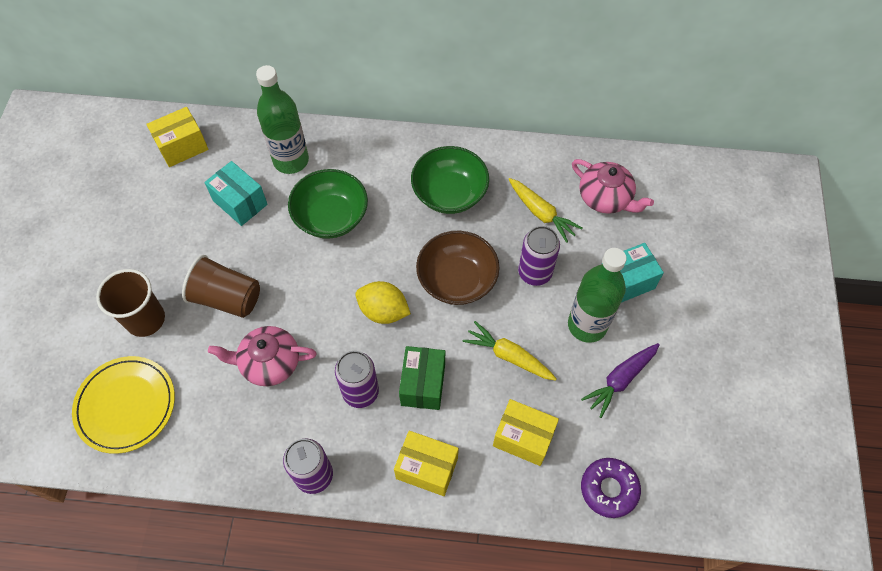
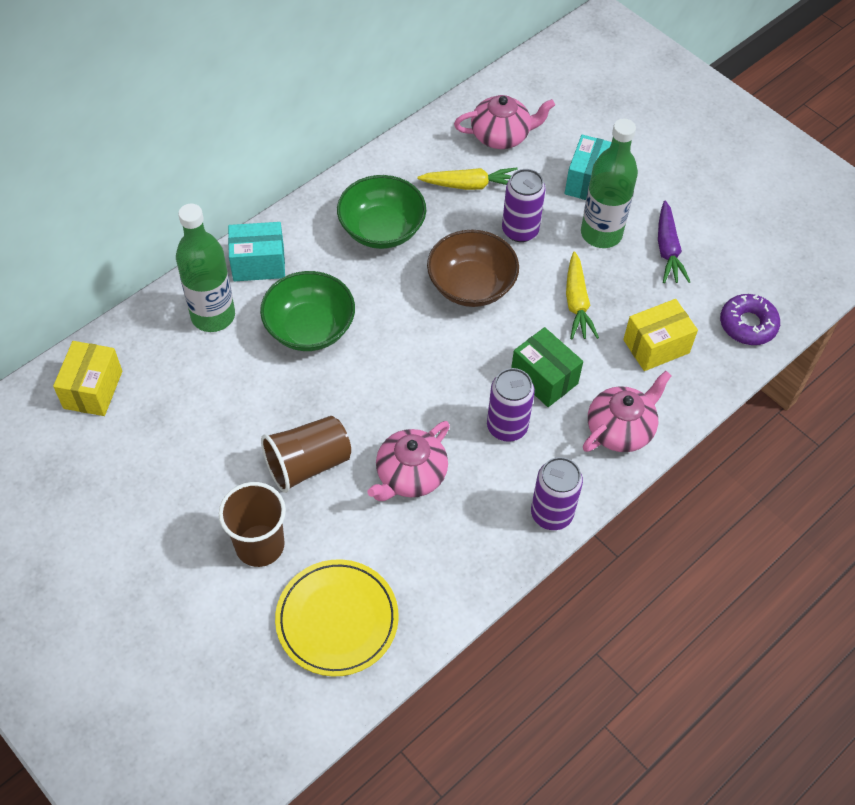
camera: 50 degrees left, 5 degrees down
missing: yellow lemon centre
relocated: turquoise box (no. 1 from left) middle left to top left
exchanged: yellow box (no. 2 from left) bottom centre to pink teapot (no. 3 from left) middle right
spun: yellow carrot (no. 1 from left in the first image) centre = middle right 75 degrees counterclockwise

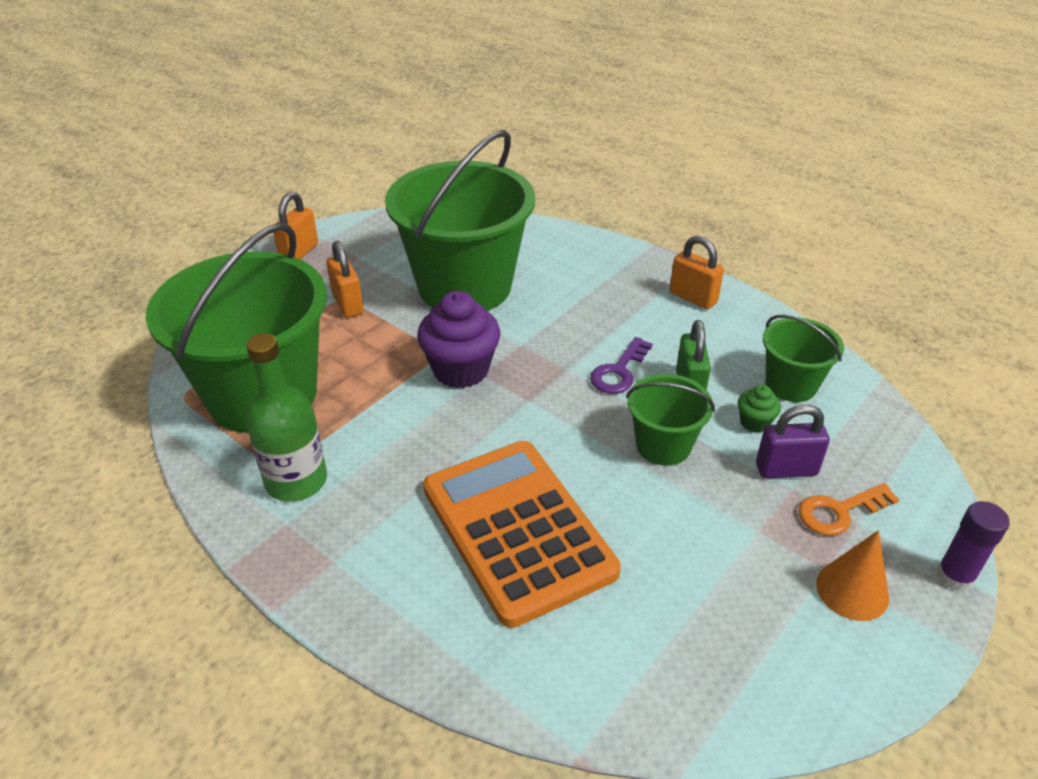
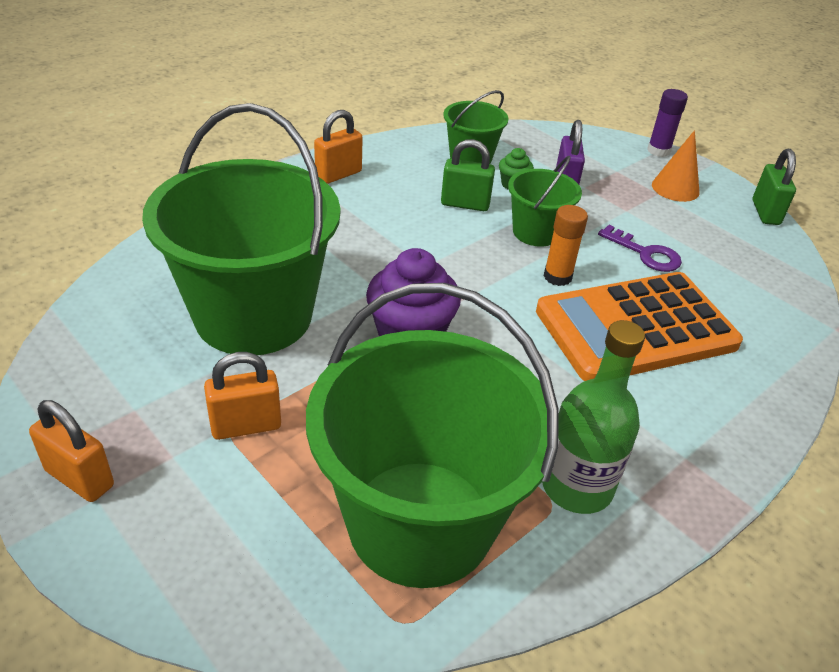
camera: 85 degrees left, 0 degrees up
missing: orange key middle right
appeared: orange glue stick middle right; green padlock (no. 2 from left) top right
relocated: purple key centre to middle right

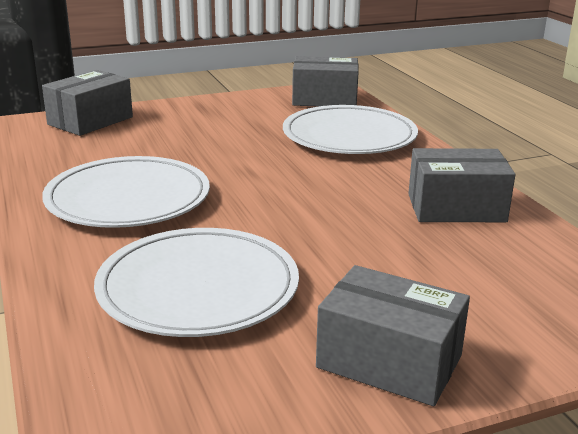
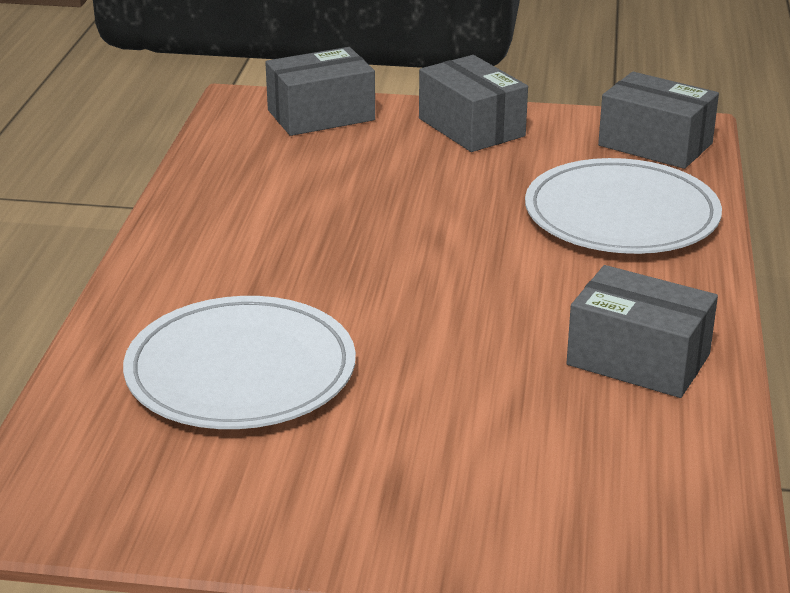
camera: 30 degrees right, 5 degrees up
missing: white plate (no. 1 from left) middle left
relocated: grey box (no. 3 from left in the first image) bottom right to grey box (no. 2 from left) top centre

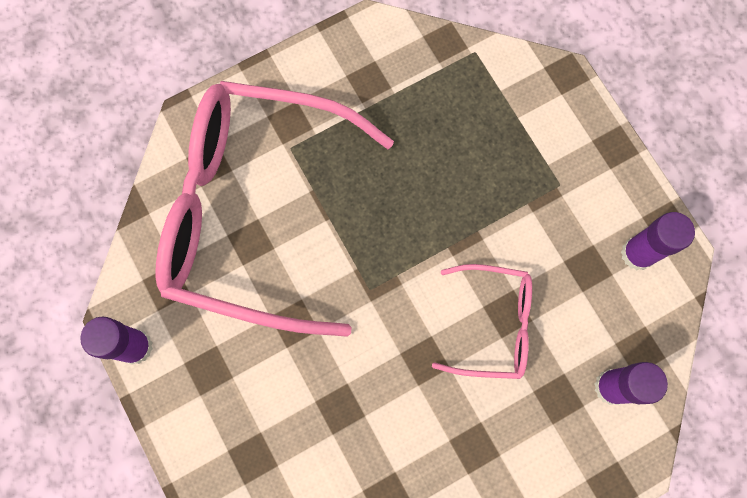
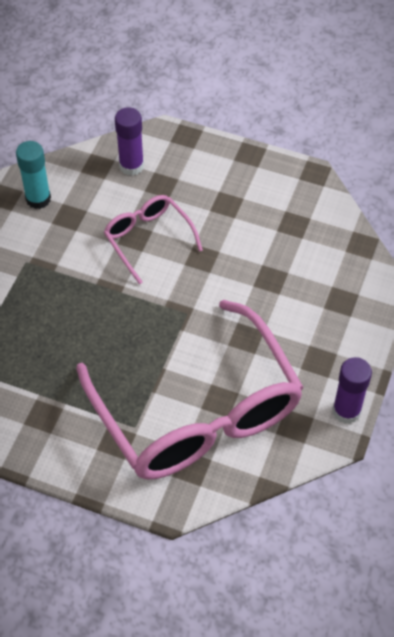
camera: 130 degrees left, 20 degrees down
colour: purple glue stick (no. 3 from left) middle right to turquoise glue stick top left

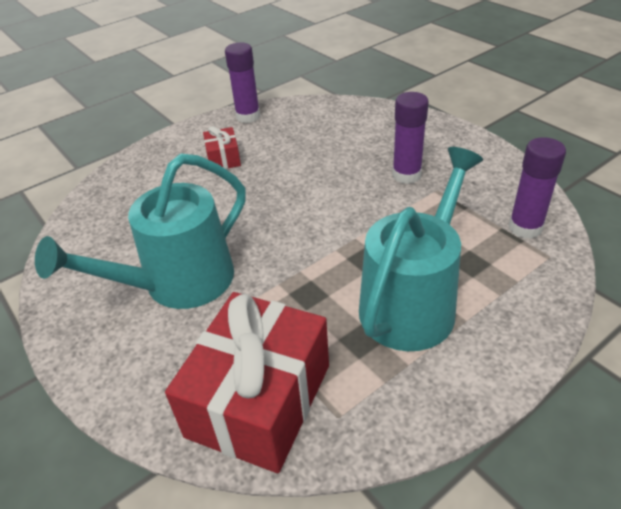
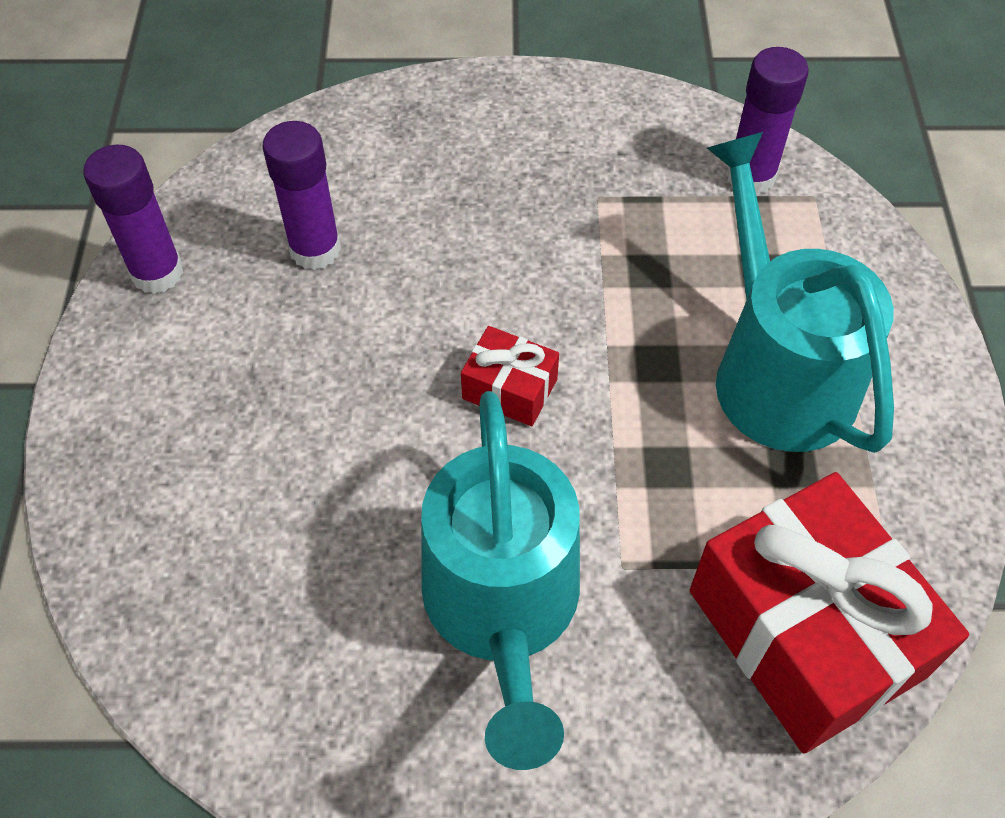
camera: 55 degrees left, 15 degrees up
relocated: red gift (no. 1 from left) top centre to centre; purple glue stick (no. 2 from left) top centre to top left

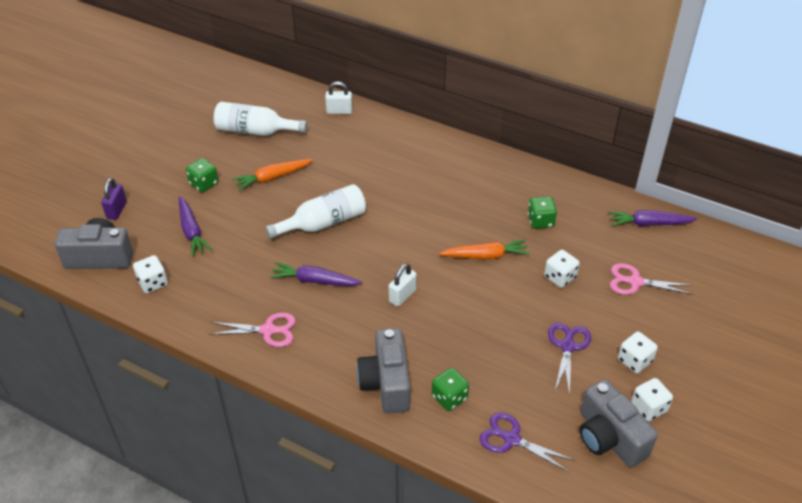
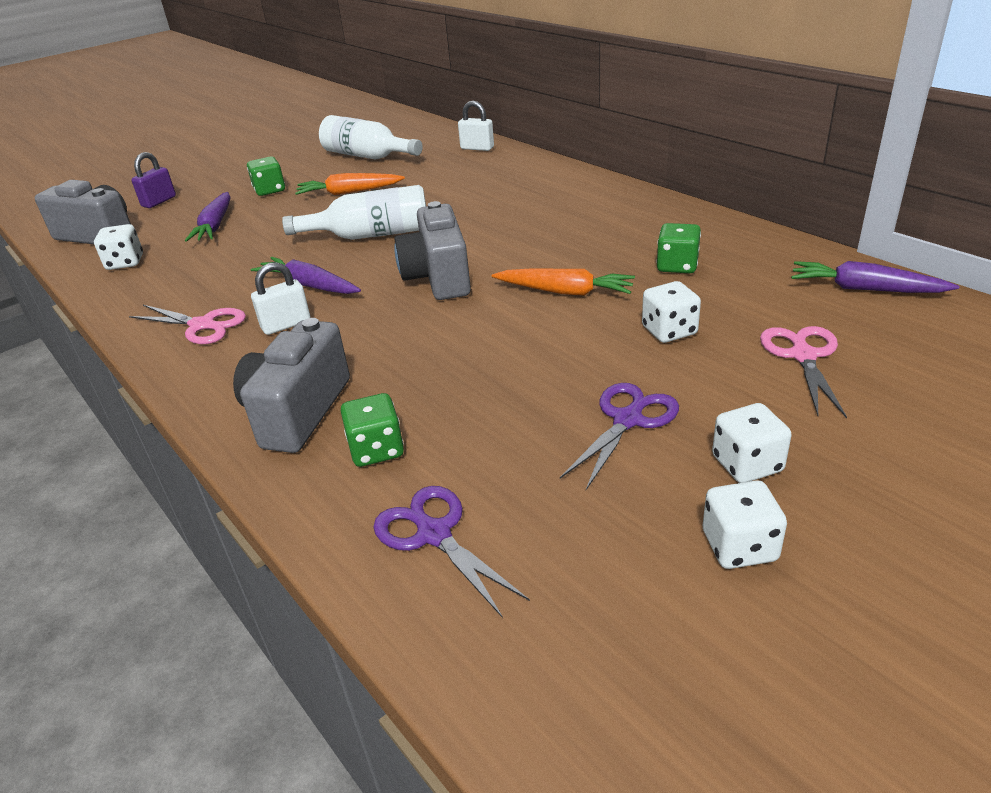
camera: 25 degrees right, 10 degrees down
relocated: white padlock (no. 2 from left in the first image) centre to white padlock (no. 1 from left) middle left; grey camera (no. 3 from left) bottom right to top centre
spun: pink scissors (no. 2 from left) middle right = middle right 60 degrees clockwise

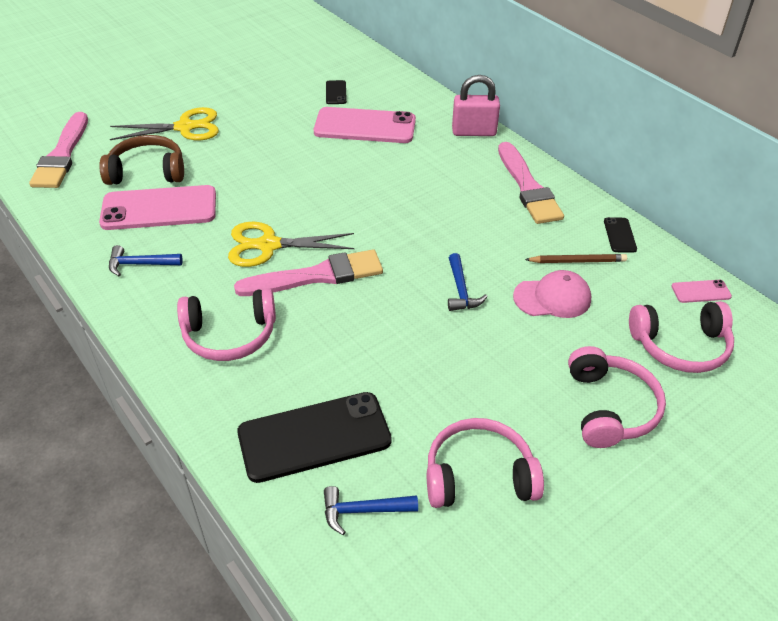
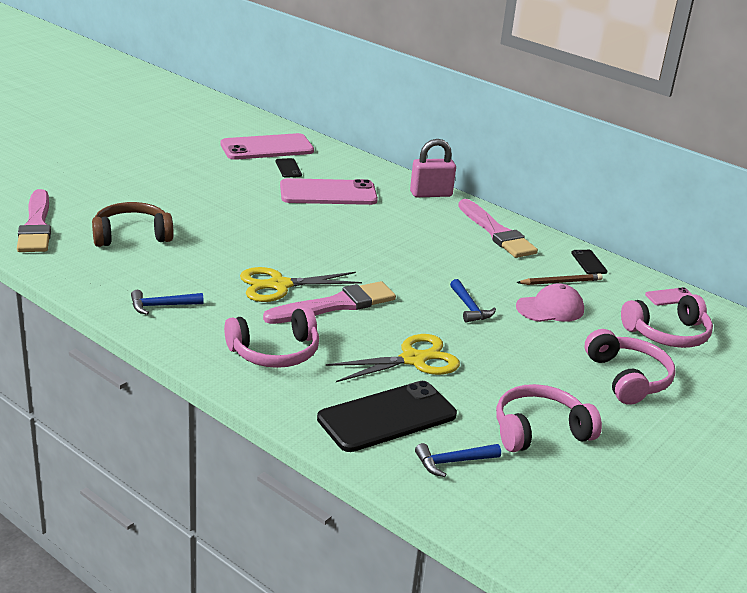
camera: 15 degrees left, 15 degrees down
relocated: pink phone (no. 1 from left) middle left to top centre; yellow scissors (no. 1 from left in the first image) top left to yellow scissors (no. 2 from left) centre

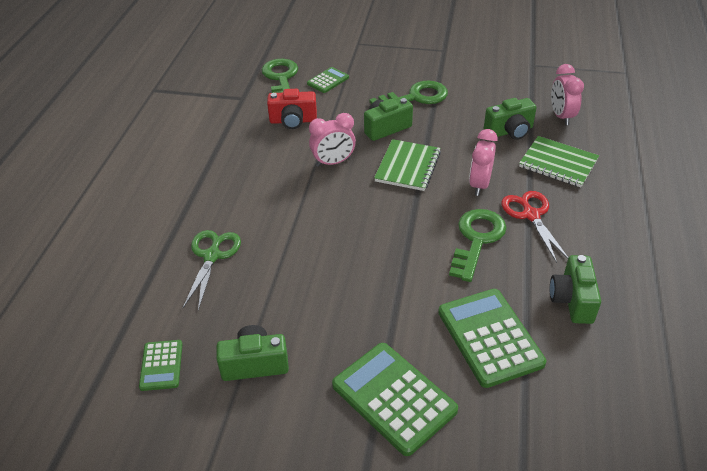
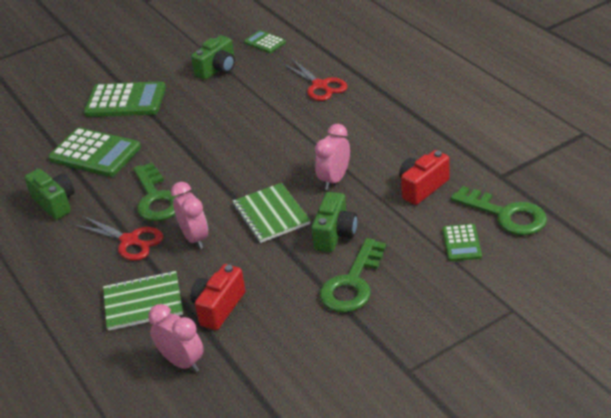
camera: 140 degrees right, 5 degrees down
colour: green scissors middle left to red scissors (no. 2 from left) top centre; green camera (no. 3 from left) top right to red camera (no. 1 from left) bottom centre

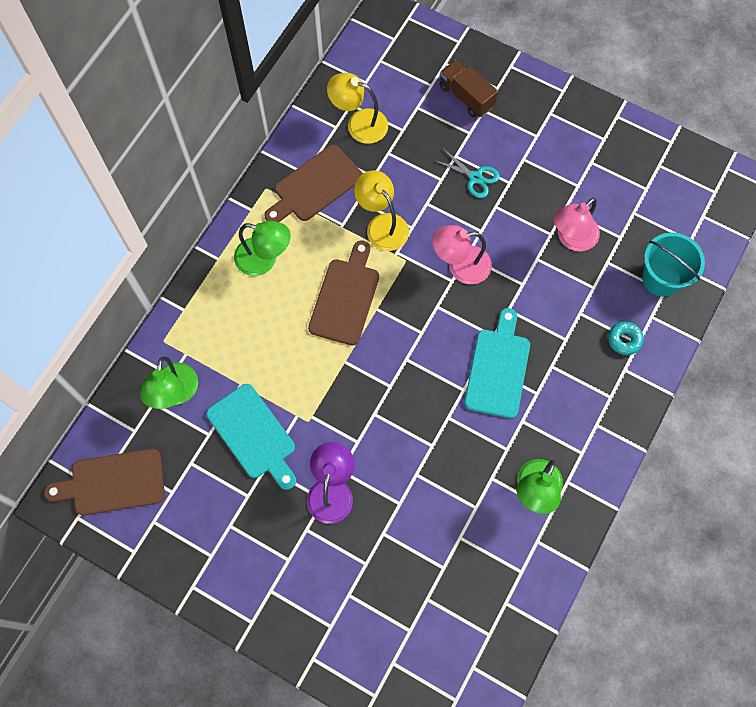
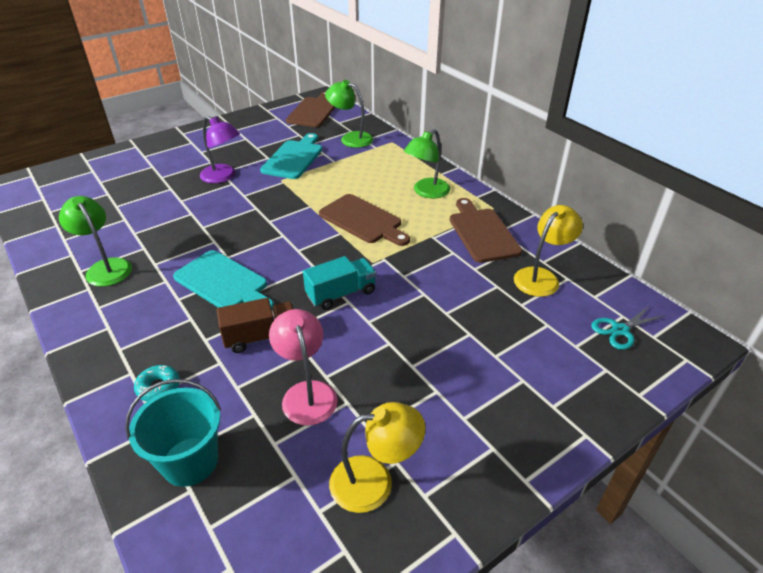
camera: 115 degrees right, 30 degrees down
relocated: yellow lamp (no. 2 from left in the first image) top centre to yellow lamp (no. 1 from left) bottom centre; turquoise scissors top centre to middle right; brown truck top centre to centre
exchanged: pink lamp (no. 1 from left) centre to turquoise truck centre
spun: turquoise cutting board (no. 1 from left in the first image) middle left = top centre 120 degrees clockwise

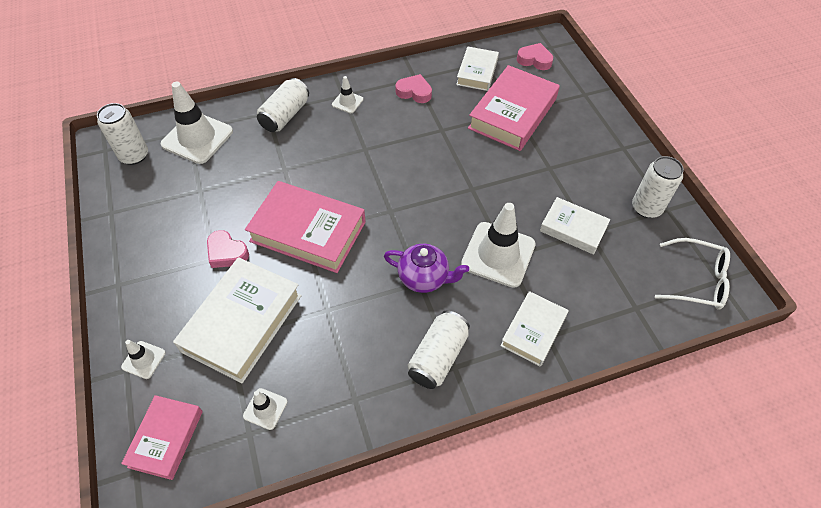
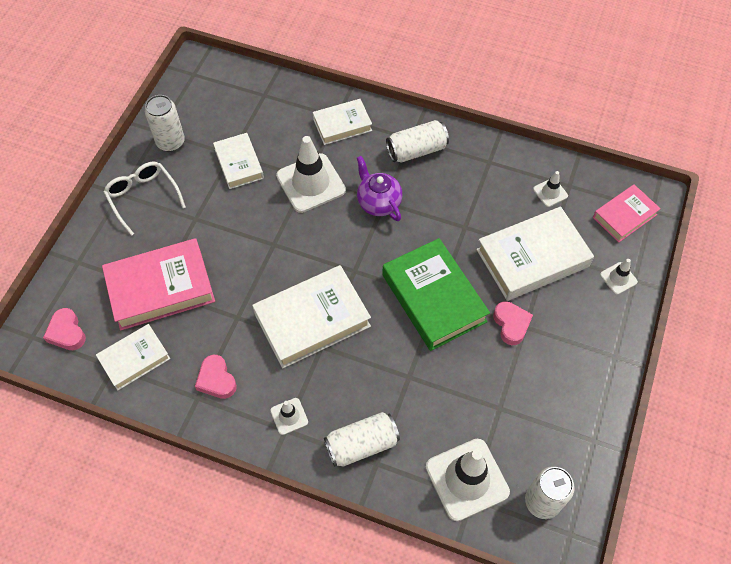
camera: 140 degrees left, 5 degrees up
appeared: white book (no. 3 from left) centre
relocated: white glasses middle right to middle left
colour: pink book (no. 2 from left) centre to green book centre

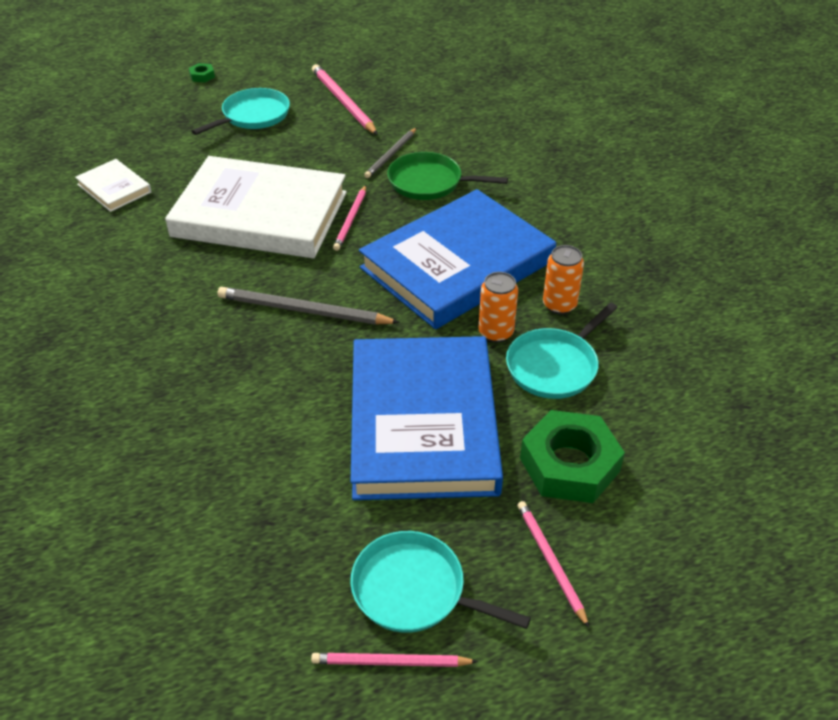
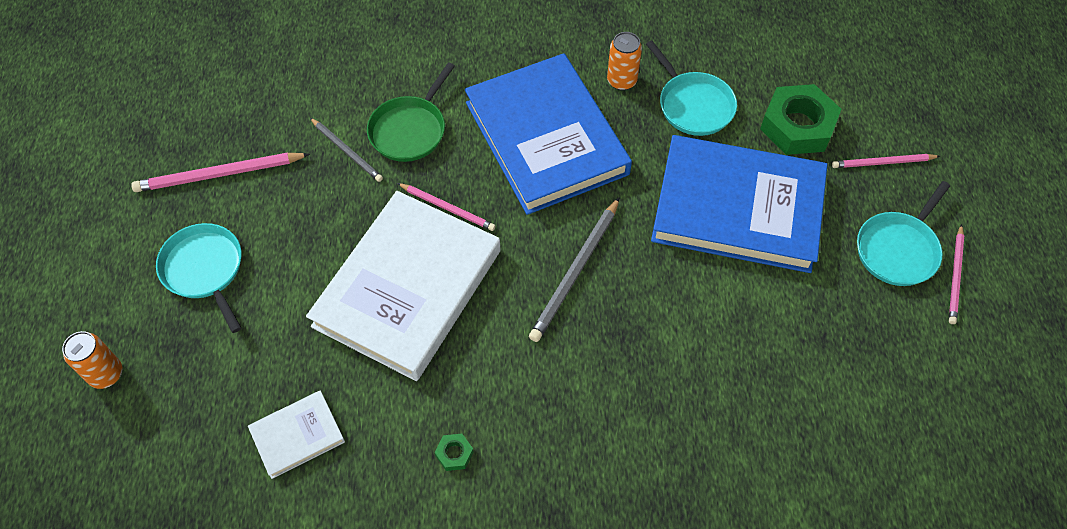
camera: 75 degrees left, 15 degrees up
relocated: green nut (no. 1 from left) top left to bottom centre; orange can (no. 1 from left) centre to bottom left

